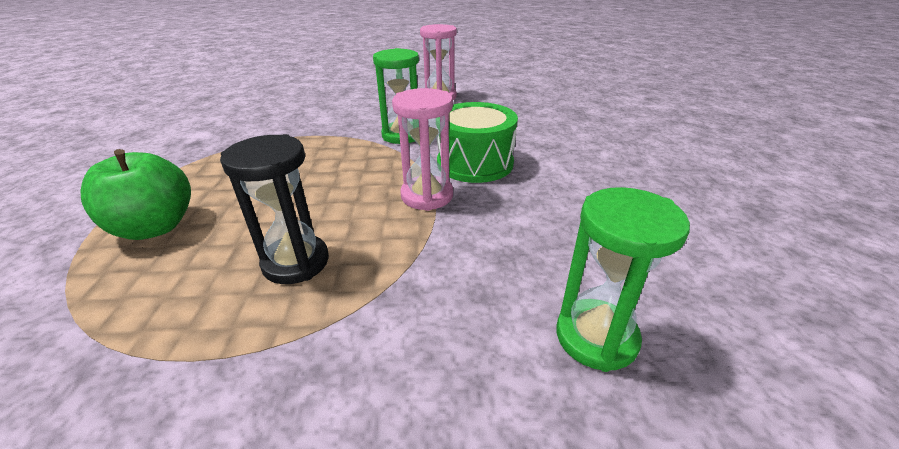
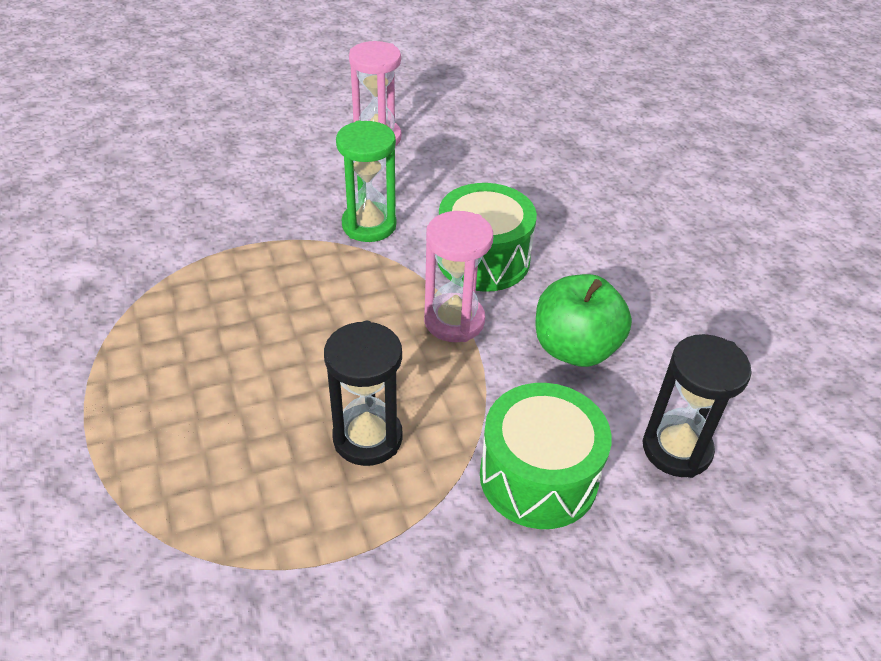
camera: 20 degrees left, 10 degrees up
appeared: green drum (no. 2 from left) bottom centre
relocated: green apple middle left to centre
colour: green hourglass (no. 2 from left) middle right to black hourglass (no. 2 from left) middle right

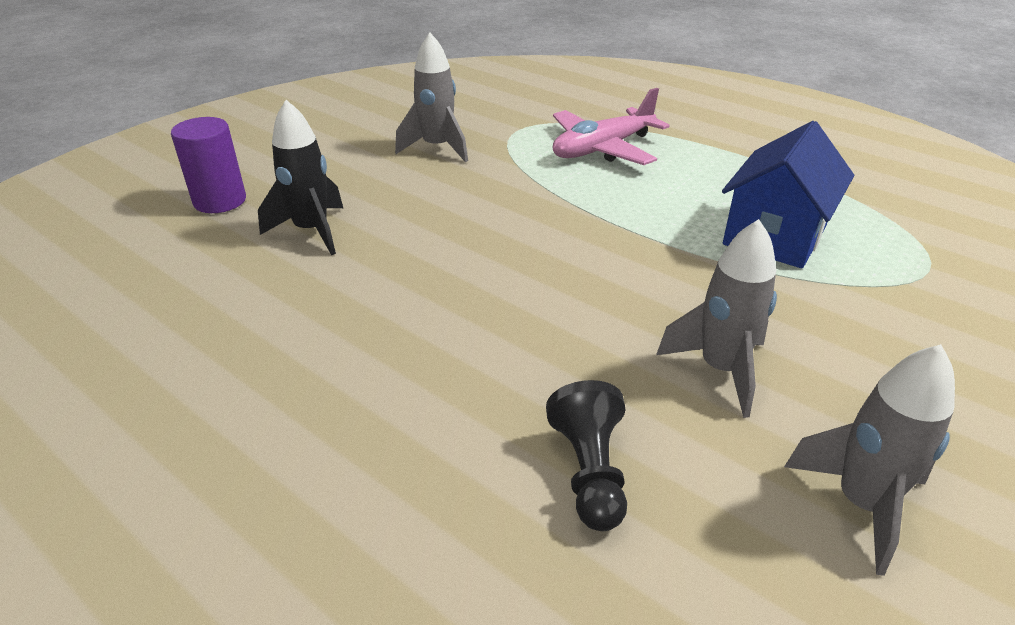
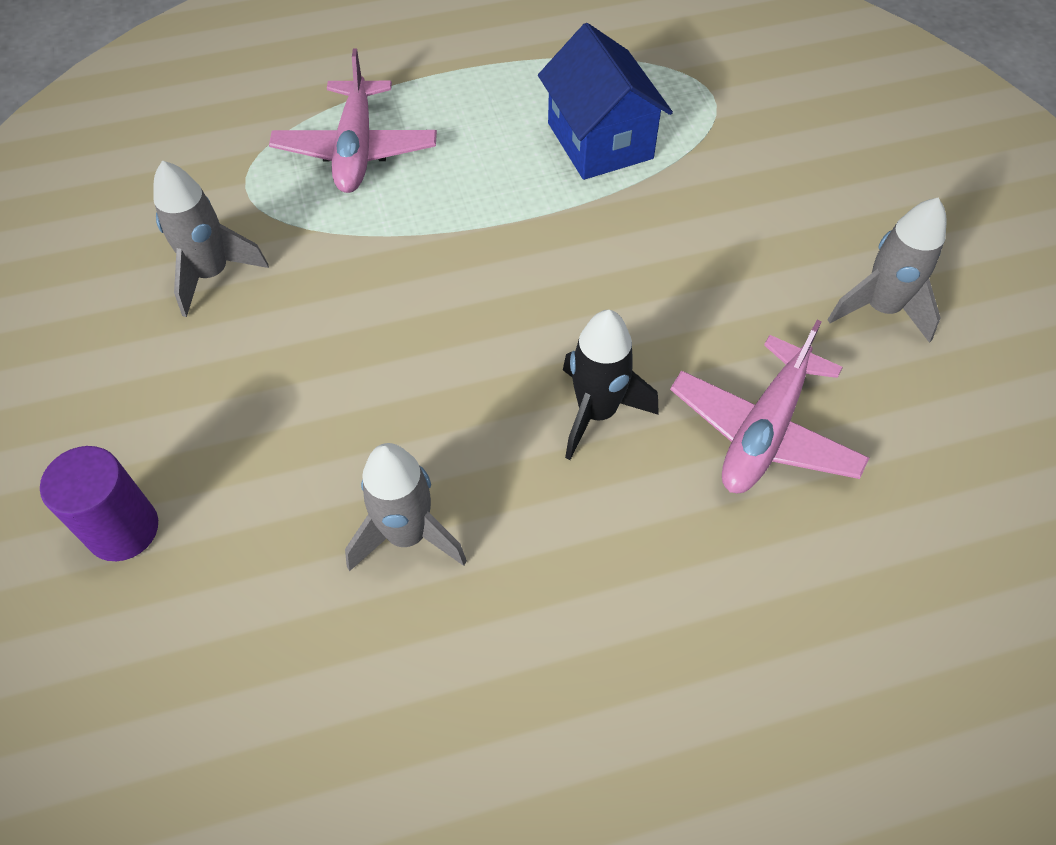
camera: 55 degrees left, 20 degrees up
relocated: black rocket top left to centre; grey rocket (no. 2 from left) middle right to centre
exchanged: black pawn bottom centre to pink plane (no. 2 from left) middle right

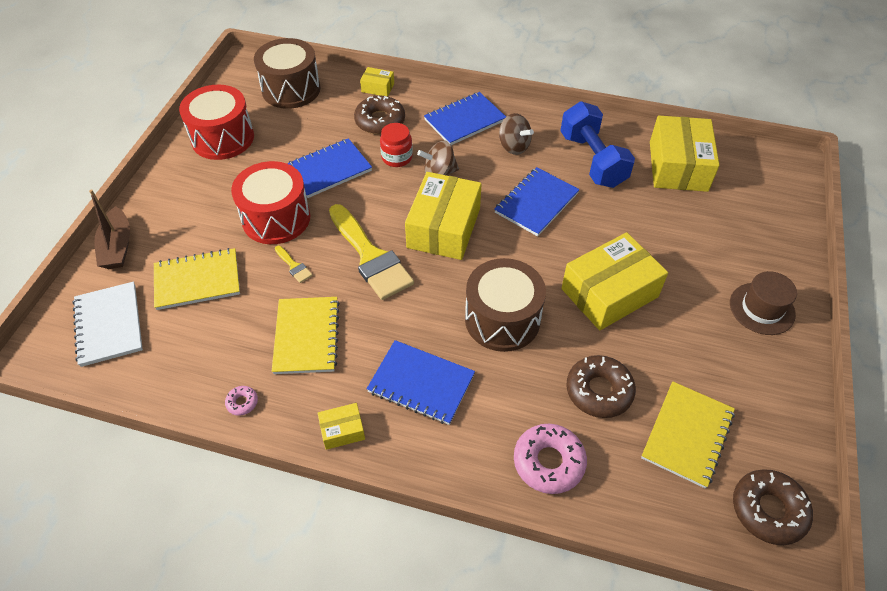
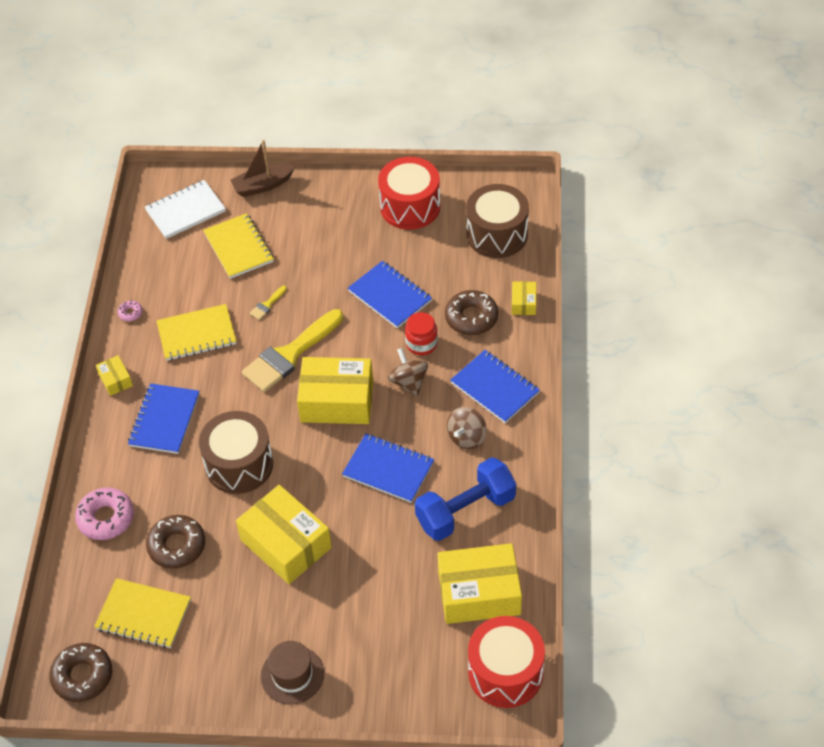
camera: 80 degrees right, 0 degrees up
relocated: red drum (no. 2 from left) middle left to bottom centre

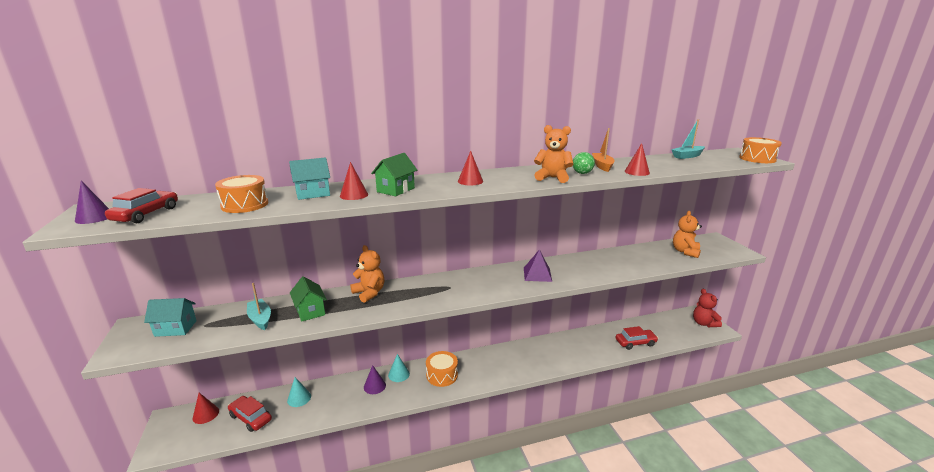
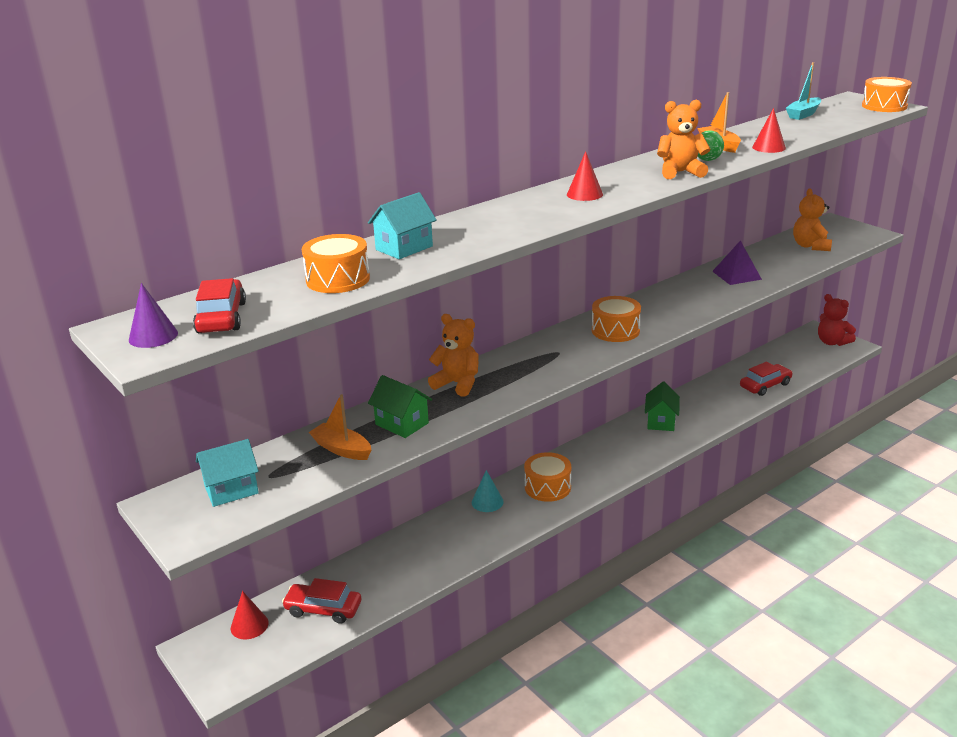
camera: 20 degrees left, 5 degrees up
missing: turquoise cone (no. 1 from left) bottom left; red cone (no. 2 from left) centre; purple cone (no. 2 from left) bottom centre
appeared: orange drum (no. 3 from left) centre
relocated: green house (no. 2 from left) centre to middle right; purple pyramid centre to middle right
colour: turquoise boat (no. 1 from left) middle left to orange boat (no. 1 from left) centre

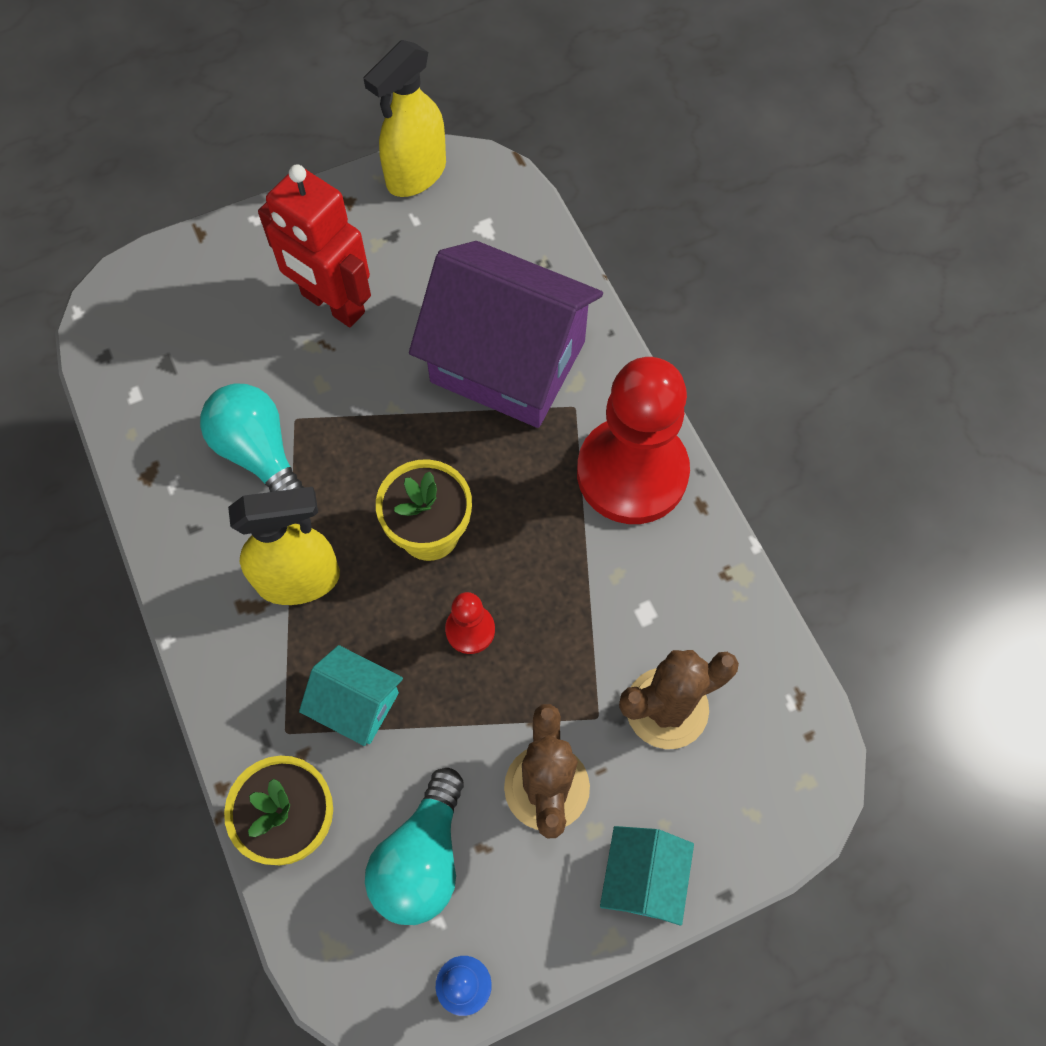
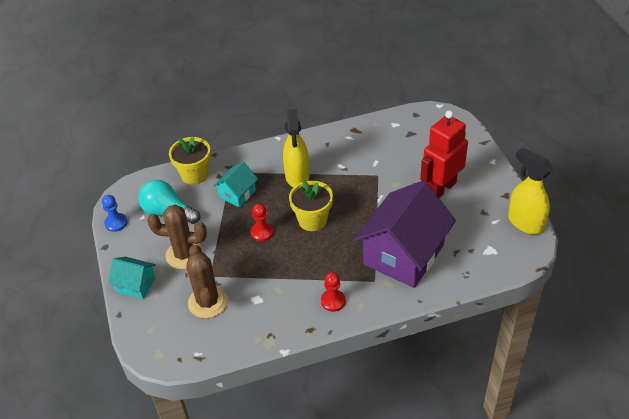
camera: 100 degrees right, 20 degrees down
missing: turquoise light bulb (no. 1 from left) middle left
size: red pawn (no. 2 from left) centre = bottom centre x0.42

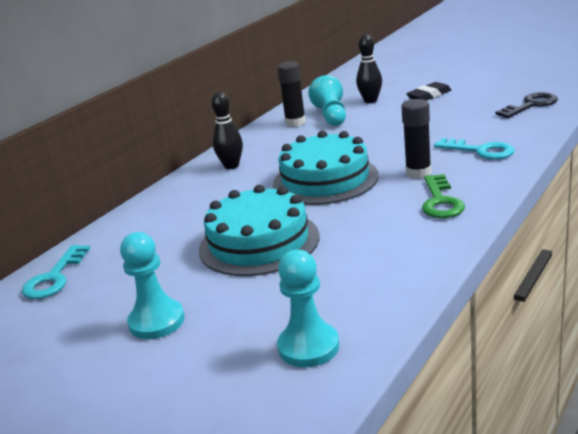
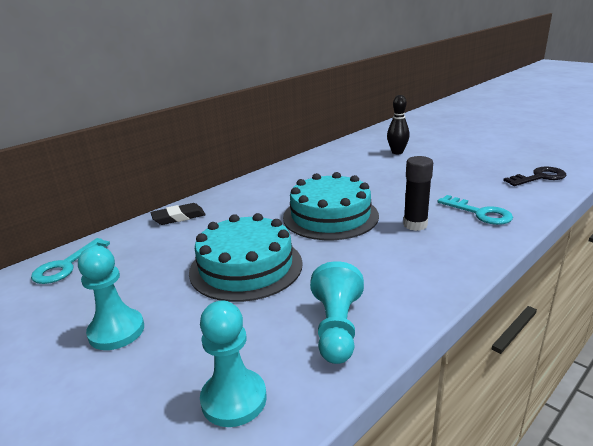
camera: 10 degrees right, 0 degrees up
missing: black bowling pin (no. 1 from left) top centre; black glue stick (no. 1 from left) top centre; green key middle right
relocated: turquoise pawn (no. 3 from left) top centre to bottom centre; black eraser top right to middle left

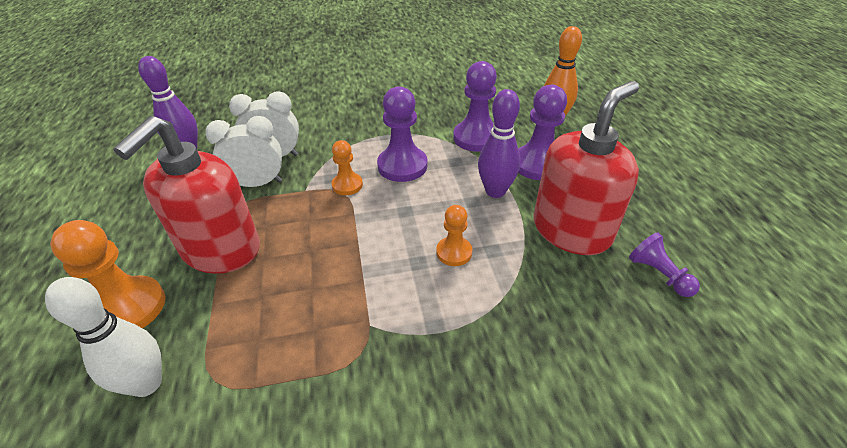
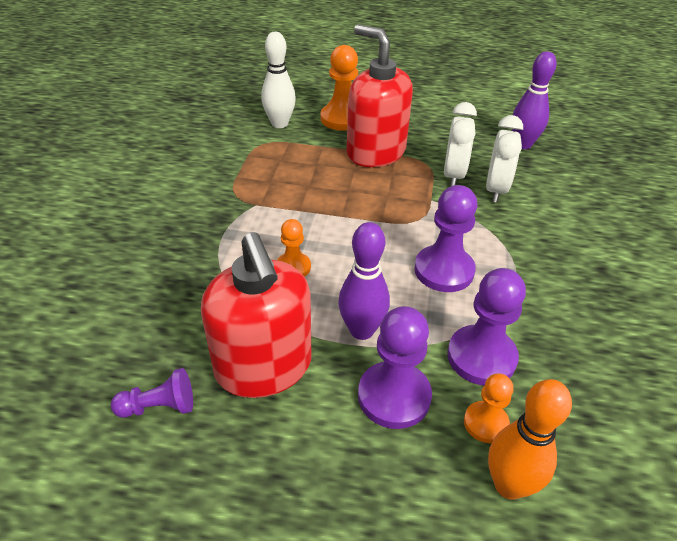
camera: 110 degrees right, 0 degrees up
relocated: orange pawn (no. 2 from left in the first image) centre to orange pawn (no. 3 from left) bottom right

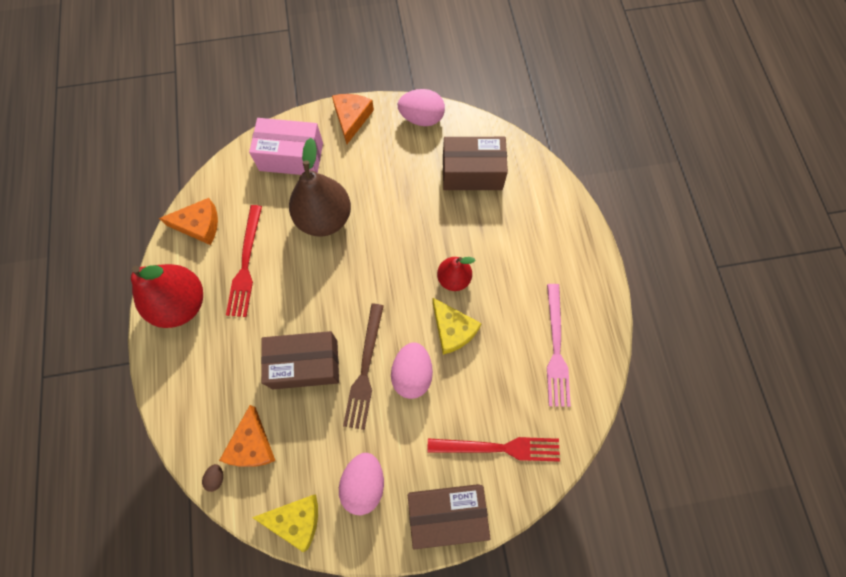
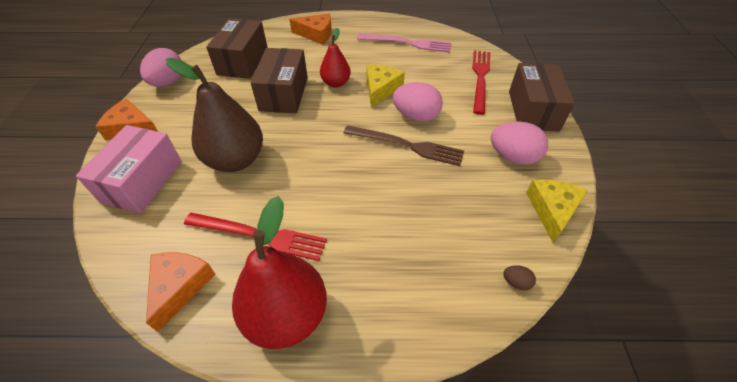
camera: 80 degrees left, 20 degrees down
relocated: orange cheese (no. 2 from left in the first image) bottom left to orange cheese (no. 3 from left) top centre; brown box (no. 1 from left in the first image) centre to brown box (no. 2 from left) top centre
spun: yellow cheese (no. 2 from left in the first image) centre = top centre 45 degrees counterclockwise

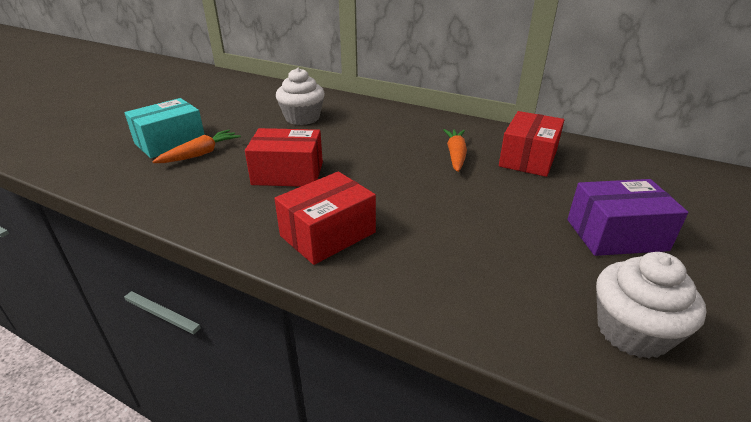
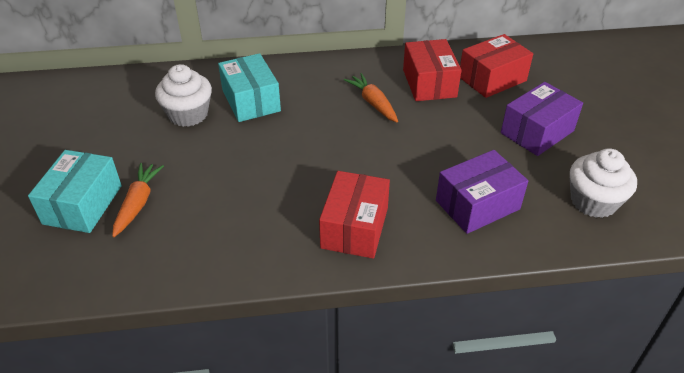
camera: 35 degrees left, 10 degrees up
appeared: turquoise box (no. 2 from left) top centre; purple box (no. 1 from left) middle right
relocated: red box (no. 1 from left in the first image) centre to red box (no. 3 from left) top right

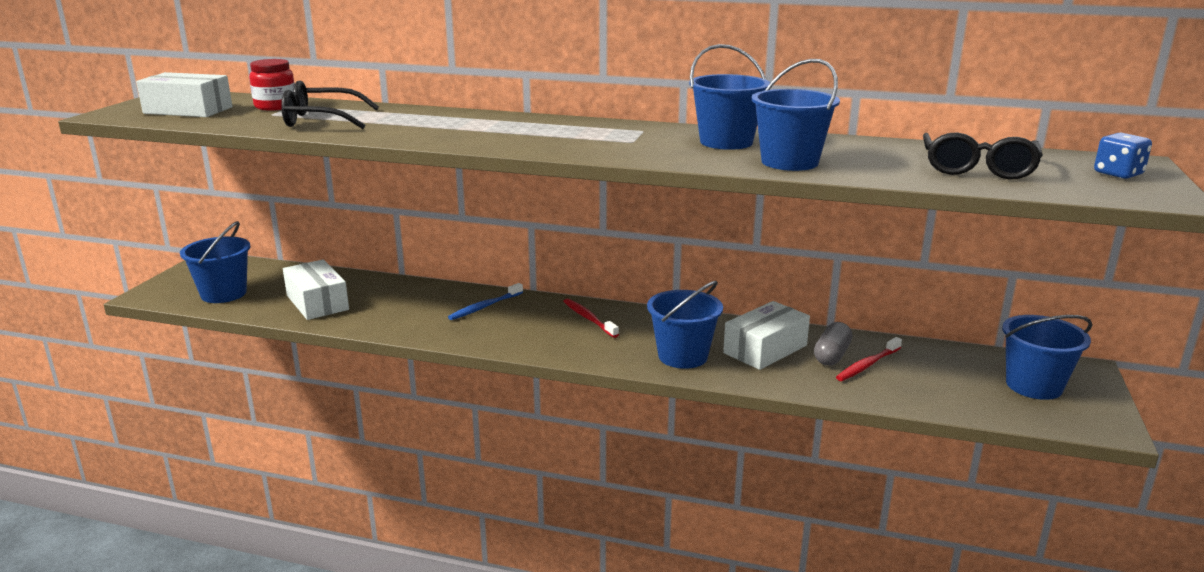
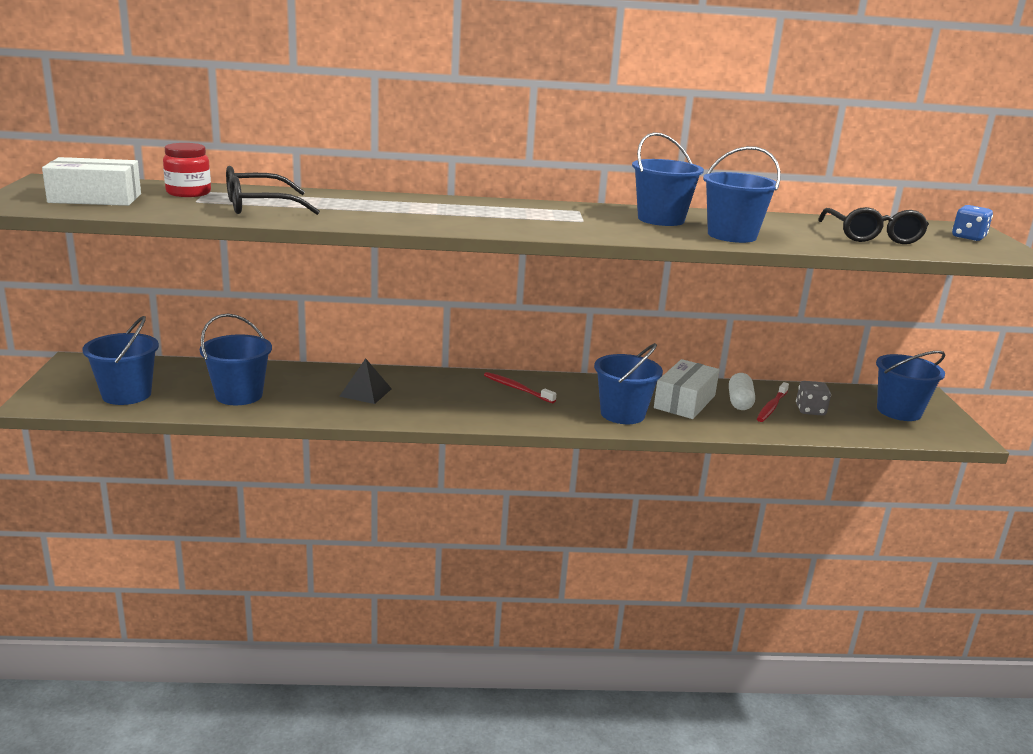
camera: 20 degrees left, 0 degrees up
missing: blue toothbrush centre
appeared: black pyramid centre; grey dice middle right
exchanged: white box (no. 2 from left) middle left to blue bucket (no. 2 from left) middle left
colour: grey capsule middle right to white capsule middle right

